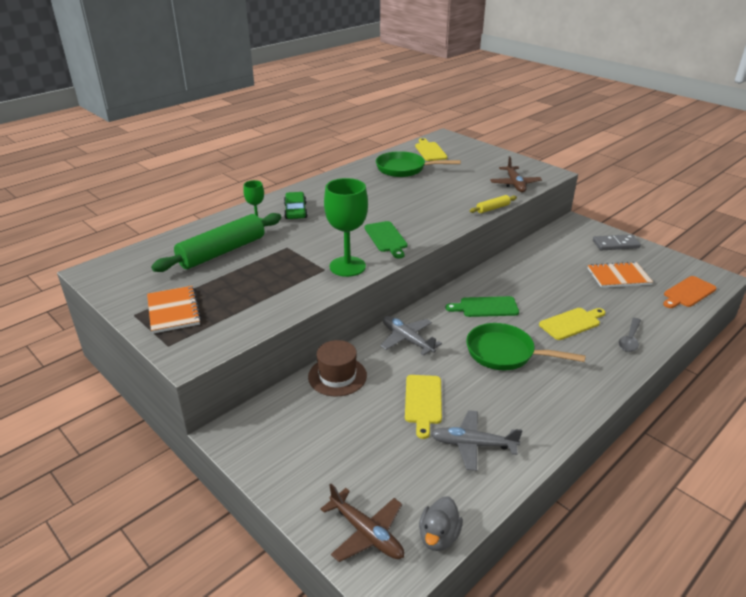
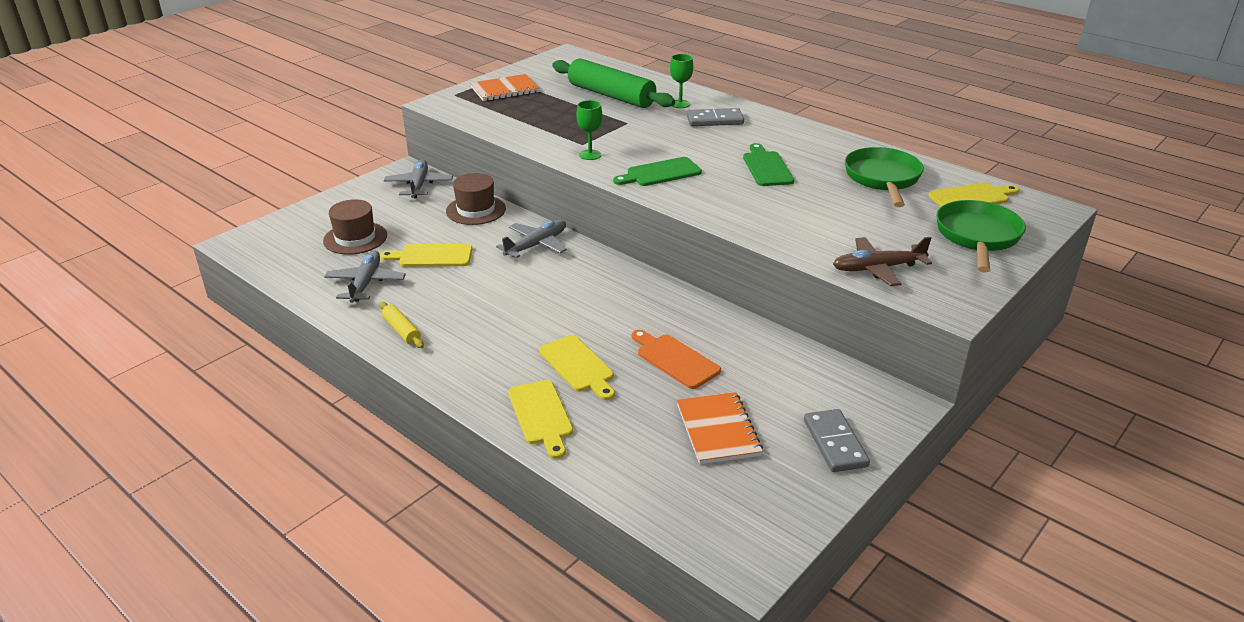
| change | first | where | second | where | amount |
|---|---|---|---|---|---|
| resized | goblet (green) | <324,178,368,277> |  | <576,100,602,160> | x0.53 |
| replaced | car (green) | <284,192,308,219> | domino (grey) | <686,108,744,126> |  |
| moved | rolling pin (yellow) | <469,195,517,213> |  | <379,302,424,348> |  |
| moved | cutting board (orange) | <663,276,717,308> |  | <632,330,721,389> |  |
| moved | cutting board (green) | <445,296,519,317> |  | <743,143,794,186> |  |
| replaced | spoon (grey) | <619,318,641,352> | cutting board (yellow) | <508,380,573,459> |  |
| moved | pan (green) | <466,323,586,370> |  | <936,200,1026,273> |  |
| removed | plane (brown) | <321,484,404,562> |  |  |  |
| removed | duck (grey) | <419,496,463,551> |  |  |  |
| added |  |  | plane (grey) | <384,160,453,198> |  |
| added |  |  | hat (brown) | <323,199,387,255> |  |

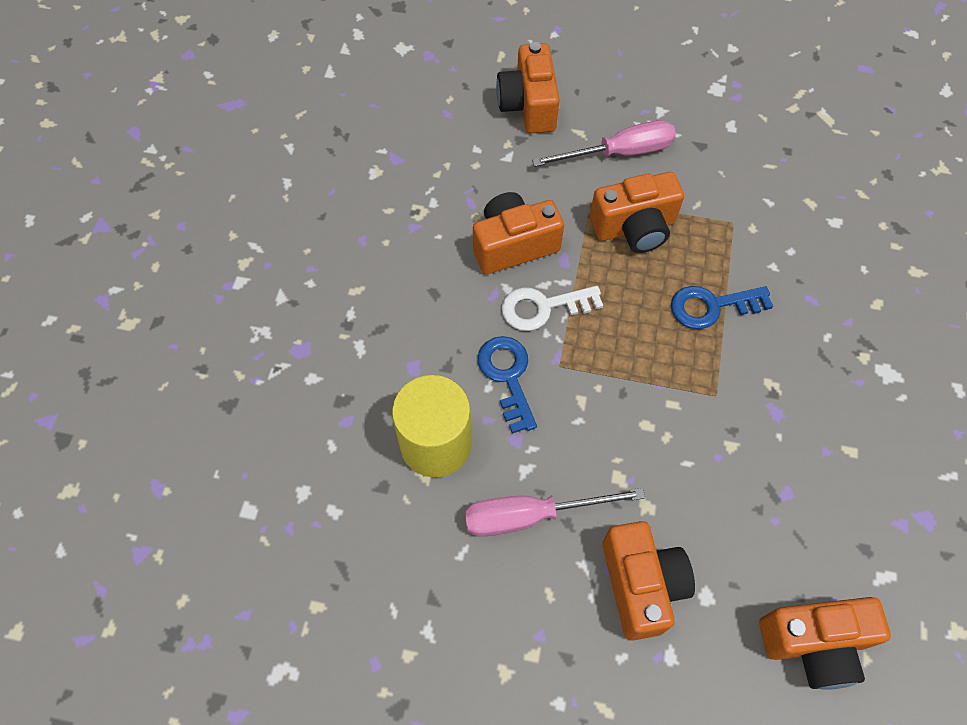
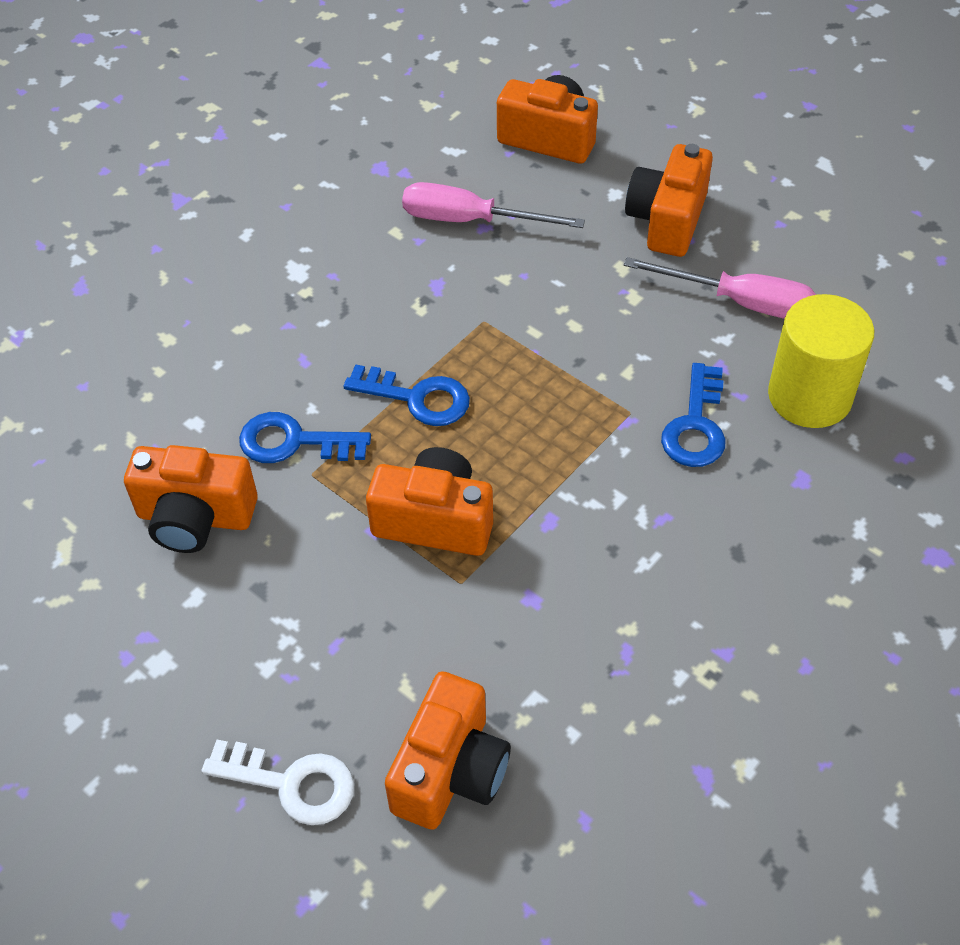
| change | first | where | second | where | amount |
|---|---|---|---|---|---|
| moved | screwdriver (pink) | <532,120,676,167> |  | <402,182,585,228> |  |
| moved | camera (orange) | <473,192,564,274> |  | <124,445,258,553> |  |
| moved | key (white) | <501,286,603,331> |  | <201,740,354,825> |  |
| added |  |  | key (blue) | <239,412,371,463> |  |

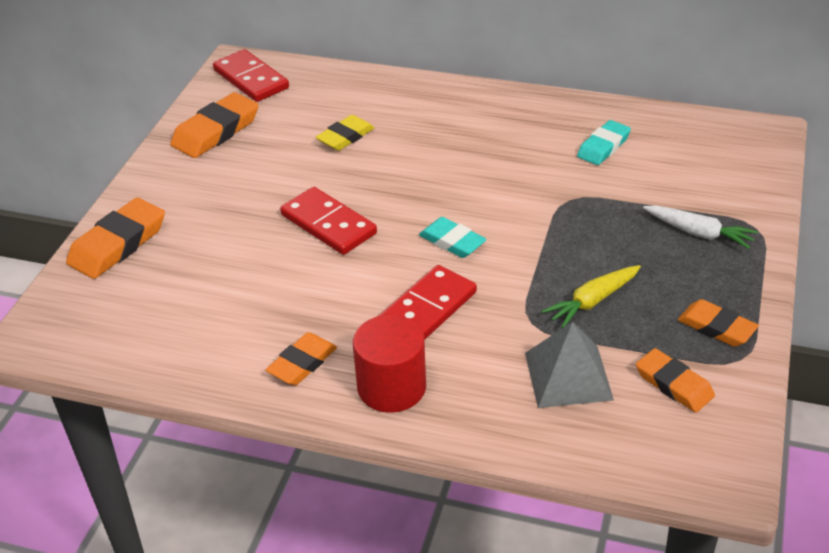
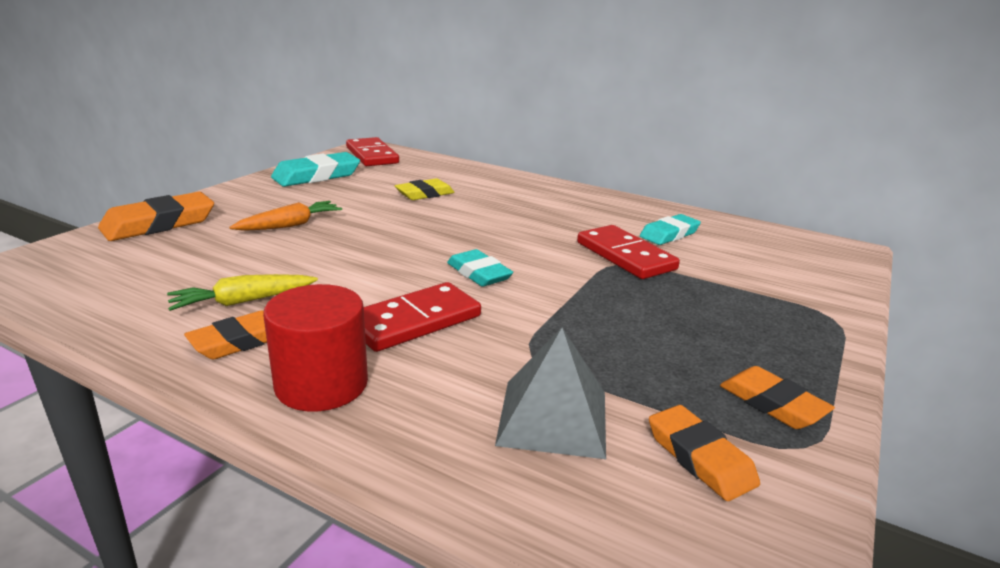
| change | first | where | second | where | amount |
|---|---|---|---|---|---|
| recoloured | eraser (orange) | <170,92,259,158> | eraser (turquoise) | <271,152,360,187> |  |
| moved | domino (red) | <280,187,377,255> |  | <577,225,680,279> |  |
| removed | carrot (white) | <643,205,758,249> |  |  |  |
| moved | carrot (yellow) | <542,265,641,328> |  | <167,274,318,311> |  |
| added |  |  | carrot (orange) | <229,201,342,231> |  |

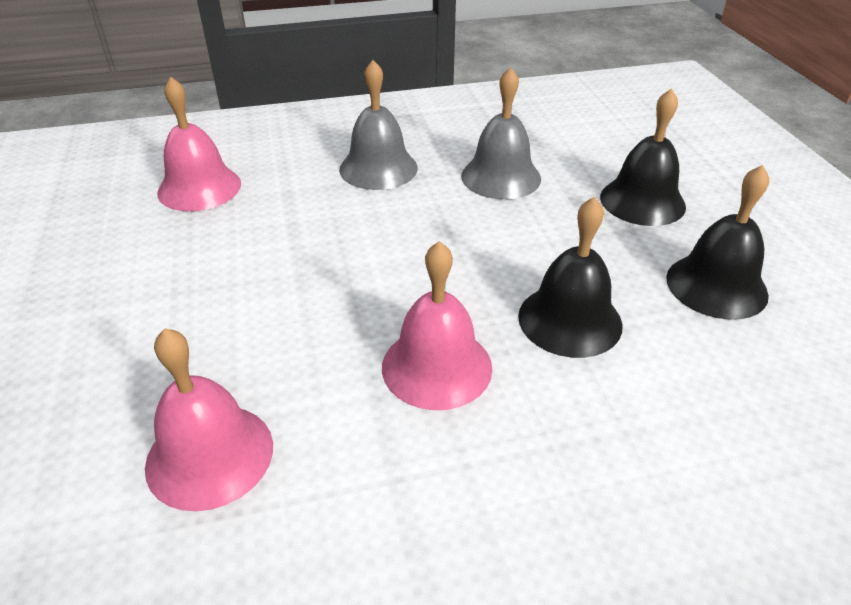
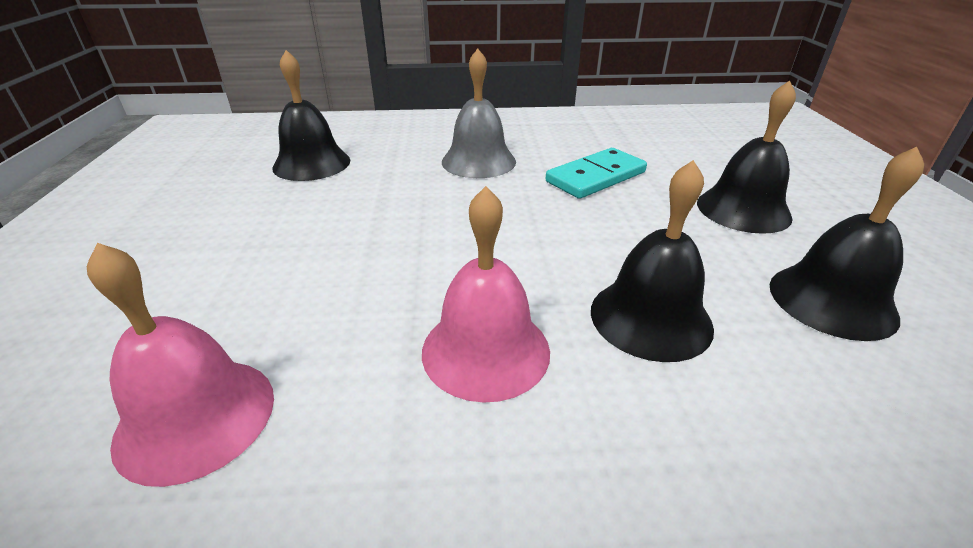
| change | first | where | second | where | amount |
|---|---|---|---|---|---|
| replaced | bell (grey) | <461,67,541,199> | domino (turquoise) | <546,148,647,199> |  |
| recoloured | bell (pink) | <157,77,241,211> | bell (black) | <272,50,350,181> |  |

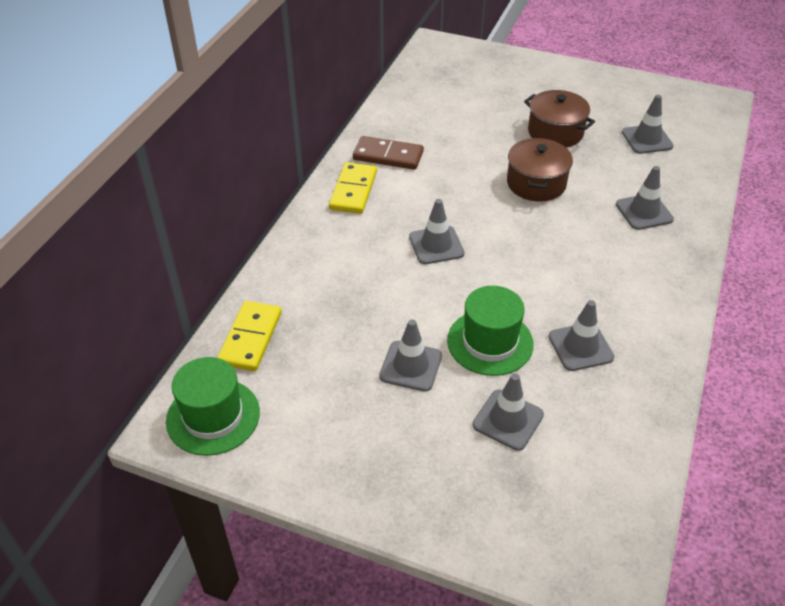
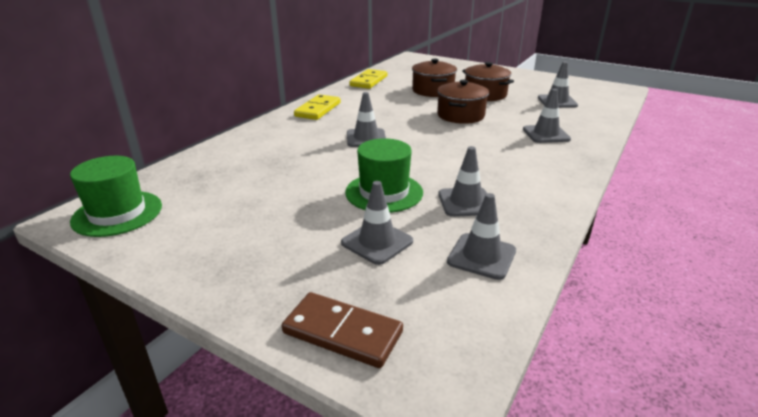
| change | first | where | second | where | amount |
|---|---|---|---|---|---|
| moved | domino (brown) | <353,136,424,170> |  | <282,292,403,368> |  |
| moved | domino (yellow) | <217,301,282,371> |  | <349,69,387,89> |  |
| moved | traffic cone (grey) | <379,319,442,392> |  | <447,193,516,280> |  |
| added |  |  | pot (brown) | <412,59,457,97> |  |

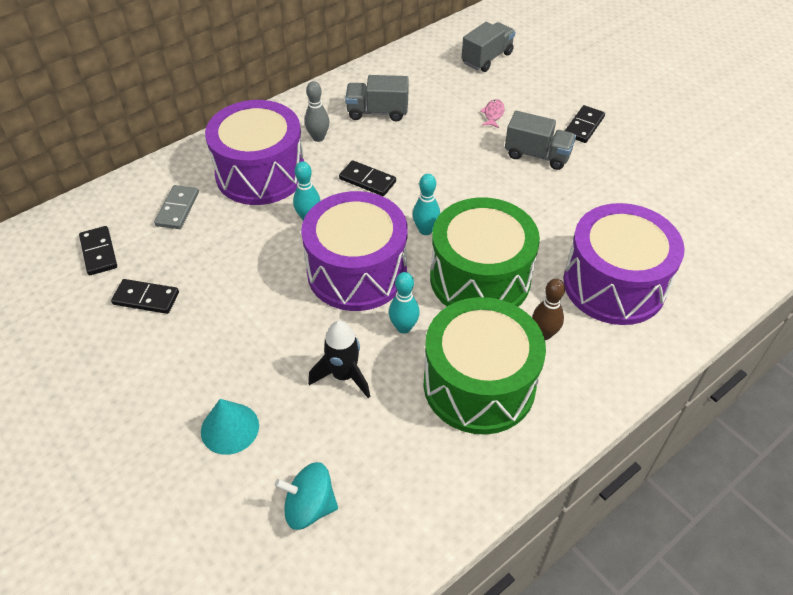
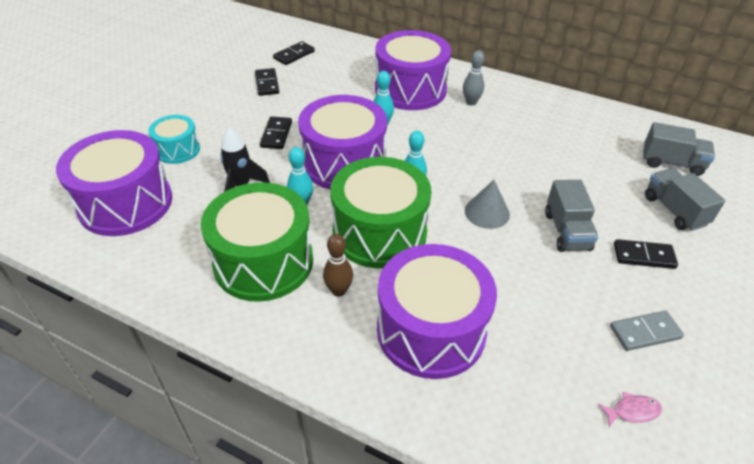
| change | first | where | second | where | amount |
|---|---|---|---|---|---|
| moved | truck (grey) | <345,75,409,121> |  | <645,168,725,231> |  |
| moved | fish (pink) | <480,99,505,128> |  | <598,392,662,427> |  |
| moved | domino (black) | <339,160,396,196> |  | <260,117,292,149> |  |
| moved | domino (grey) | <154,185,199,229> |  | <610,311,684,351> |  |
| replaced | cone (turquoise) | <201,399,259,455> | drum (turquoise) | <148,115,200,164> |  |
| replaced | spinning top (turquoise) | <275,462,338,530> | drum (purple) | <56,130,172,236> |  |
| added |  |  | cone (grey) | <465,180,510,229> |  |

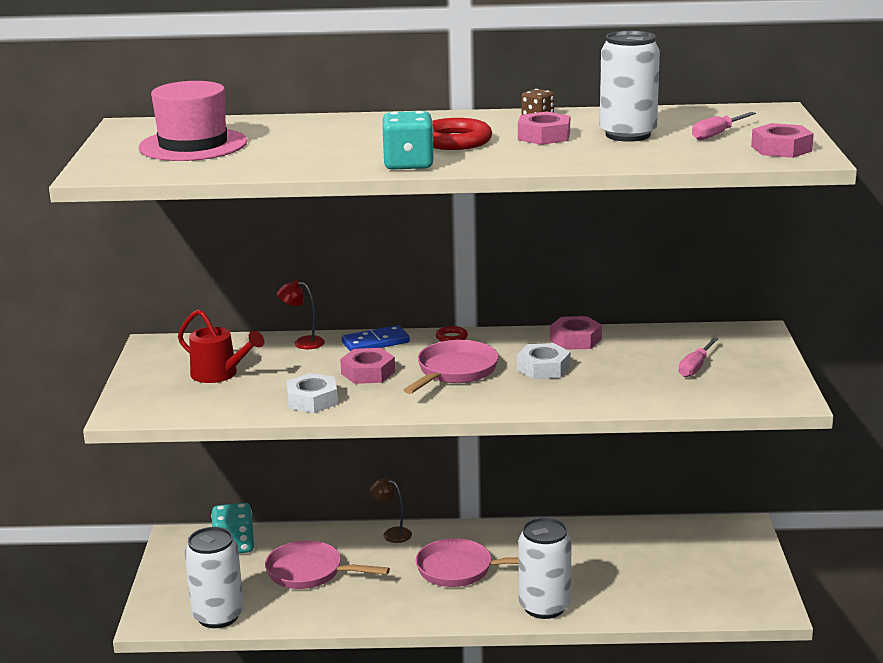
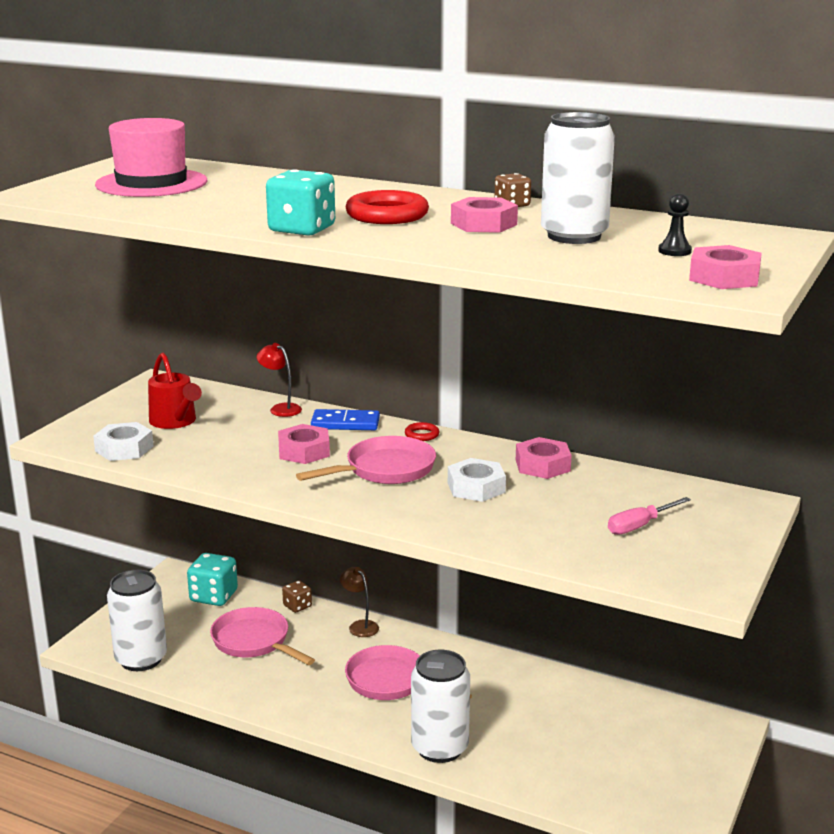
| change | first | where | second | where | amount |
|---|---|---|---|---|---|
| replaced | screwdriver (pink) | <692,112,756,140> | pawn (black) | <658,193,692,256> |  |
| moved | nut (white) | <286,373,338,413> |  | <93,422,153,461> |  |
| added |  |  | dice (brown) | <282,580,312,613> |  |

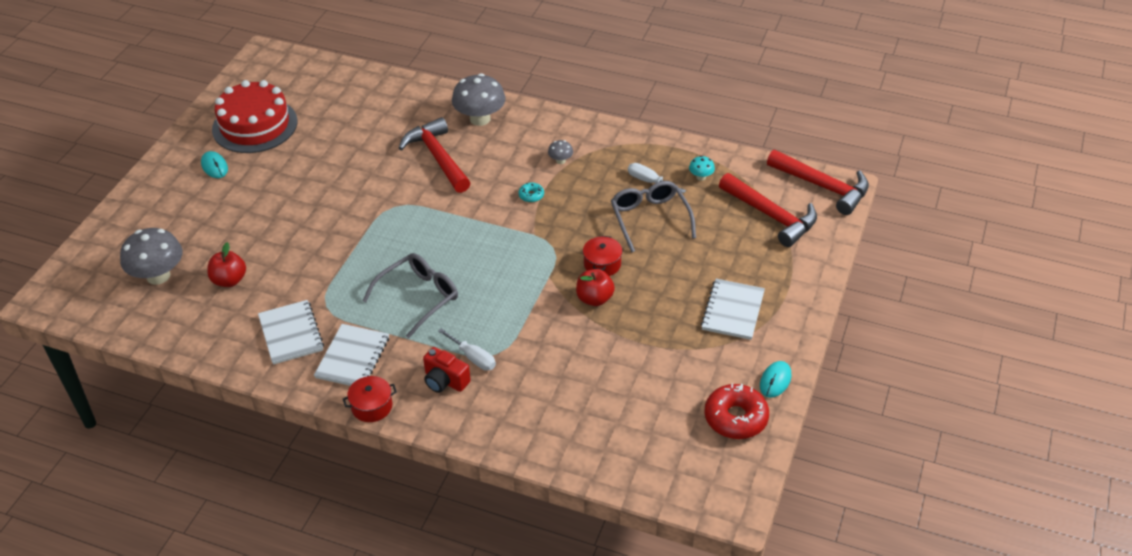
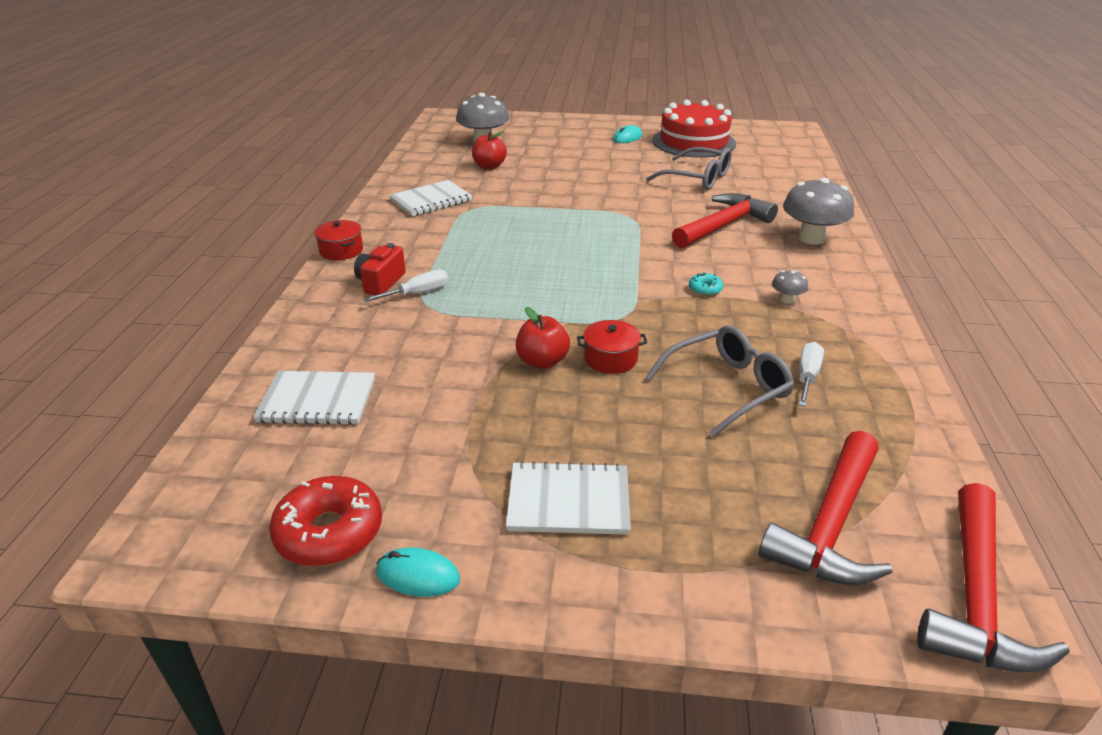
| change | first | where | second | where | amount |
|---|---|---|---|---|---|
| removed | mushroom (turquoise) | <689,156,715,181> |  |  |  |
| moved | glasses (grey) | <363,253,458,338> |  | <646,147,732,190> |  |
| moved | notebook (white) | <314,324,389,386> |  | <253,371,375,425> |  |
| turned | screwdriver (white) | <438,328,496,371> |  | <363,270,448,302> | 150 degrees counterclockwise |

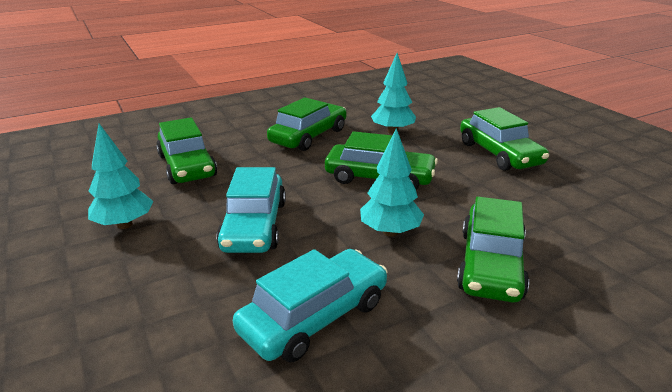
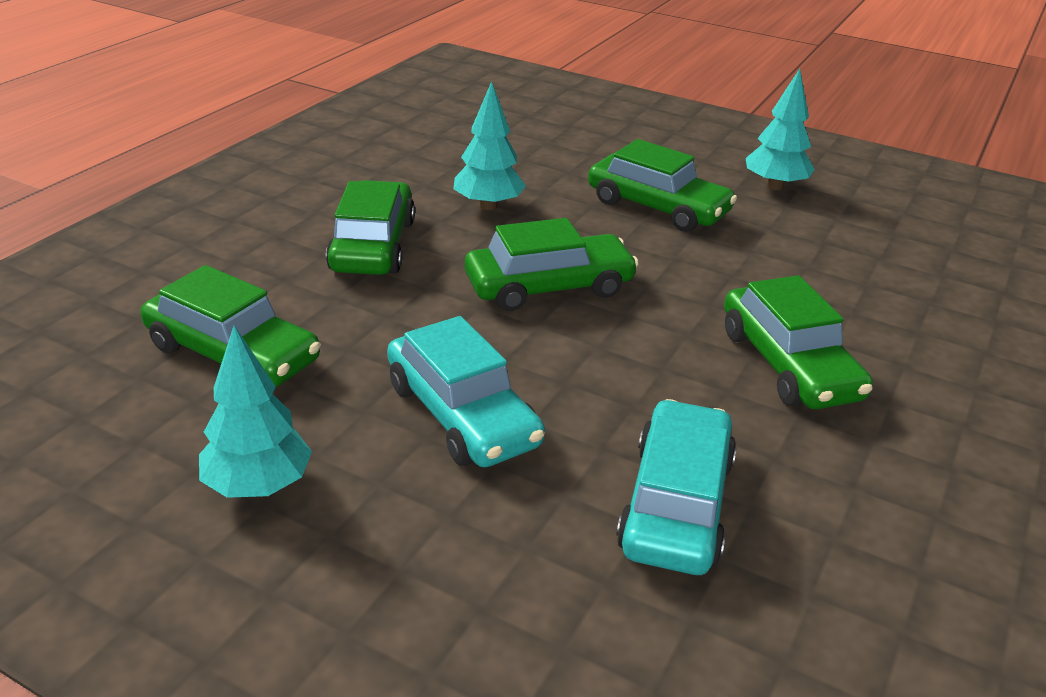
| change | first | where | second | where | amount |
|---|---|---|---|---|---|
| moved | tree (turquoise) | <360,128,424,237> |  | <746,69,815,190> |  |

